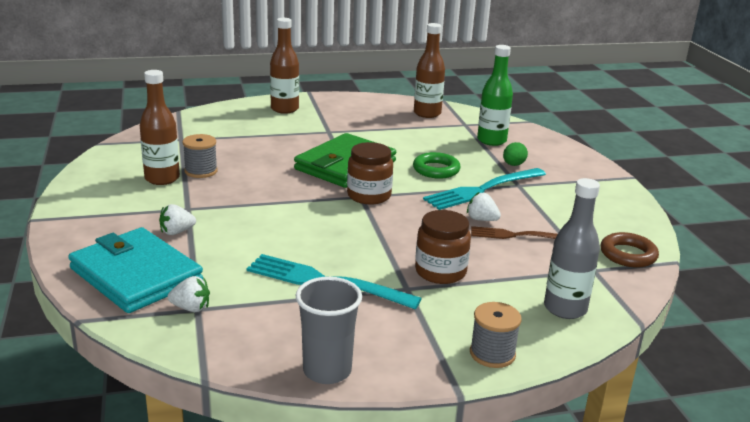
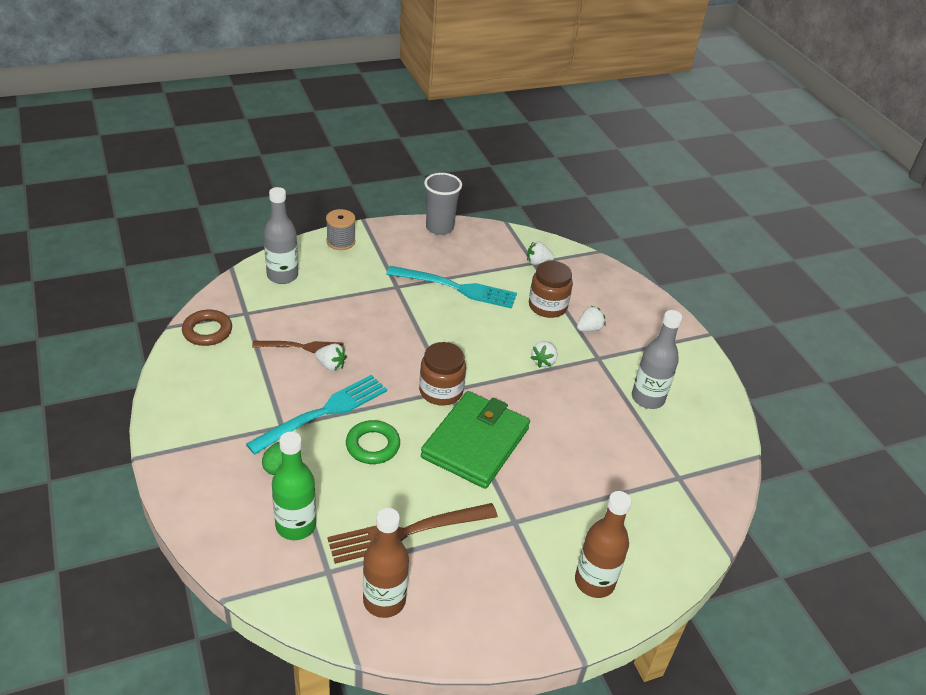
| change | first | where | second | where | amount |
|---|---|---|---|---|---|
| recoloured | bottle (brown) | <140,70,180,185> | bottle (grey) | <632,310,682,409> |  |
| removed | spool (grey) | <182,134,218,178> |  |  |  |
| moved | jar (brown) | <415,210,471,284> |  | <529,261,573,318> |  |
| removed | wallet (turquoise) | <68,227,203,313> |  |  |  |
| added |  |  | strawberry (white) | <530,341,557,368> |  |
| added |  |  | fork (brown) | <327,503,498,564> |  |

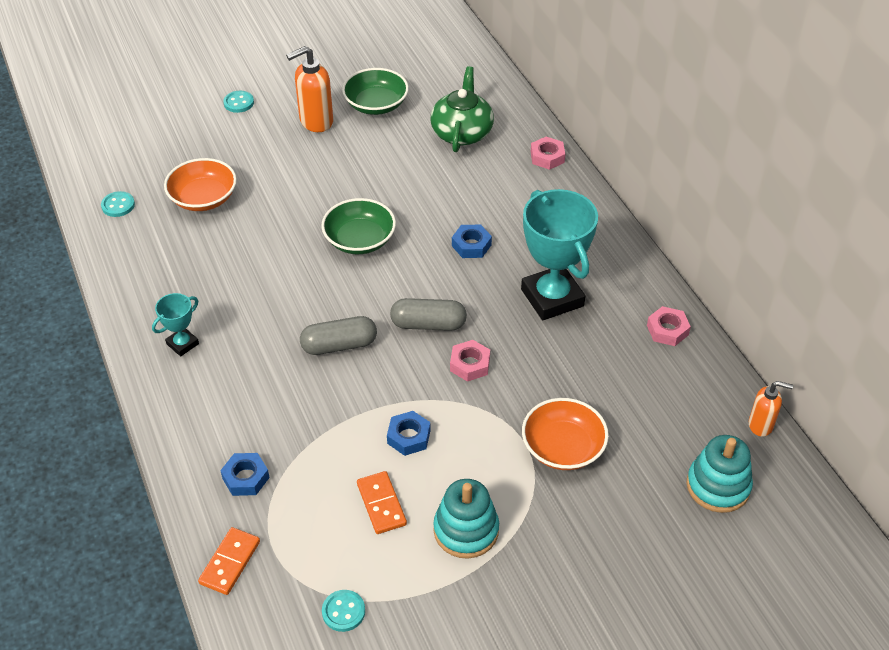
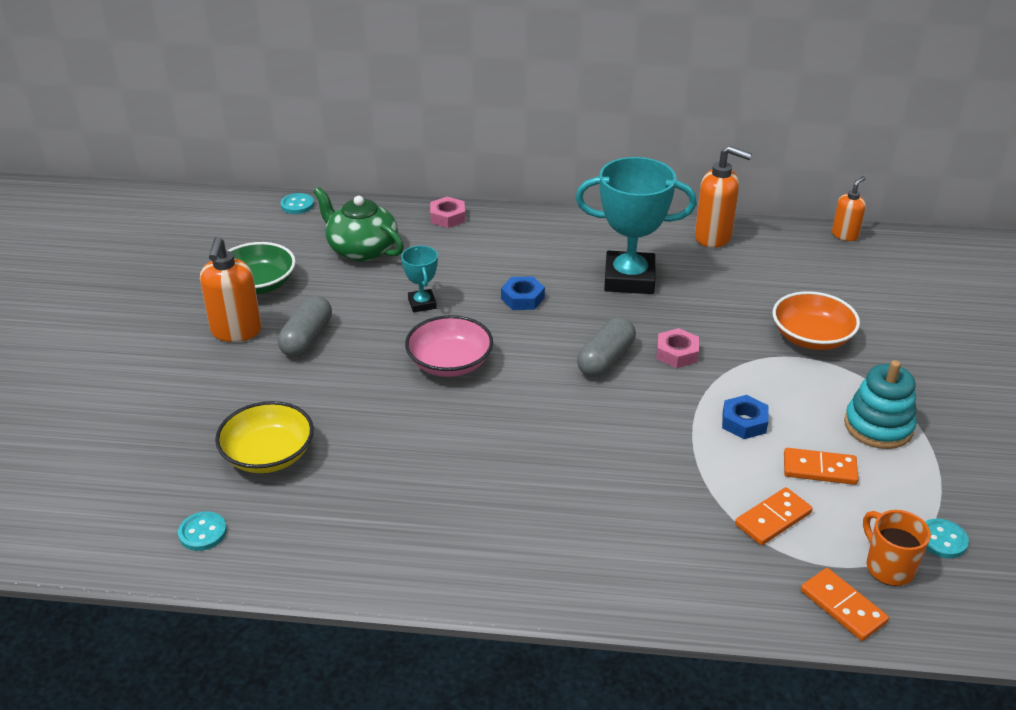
| change | first | where | second | where | amount |
|---|---|---|---|---|---|
| moved | button (turquoise) | <223,91,254,113> |  | <281,193,314,214> |  |
| recoloured | bowl (orange) | <164,158,237,211> | bowl (yellow) | <215,401,314,473> |  |
| recoloured | bowl (green) | <321,198,396,254> | bowl (pink) | <405,315,493,377> |  |
| moved | trophy (turquoise) | <152,293,199,356> |  | <401,246,438,312> |  |
| replaced | nut (pink) | <647,306,691,346> | soap dispenser (orange) | <695,146,752,248> |  |
| moved | capsule (grey) | <300,316,377,355> |  | <278,295,332,357> |  |
| removed | stacking toy (turquoise) | <687,435,753,513> |  |  |  |
| removed | nut (blue) | <220,453,270,496> |  |  |  |
| added |  |  | domino (orange) | <735,487,813,545> |  |
| added |  |  | mug (orange) | <863,510,931,586> |  |

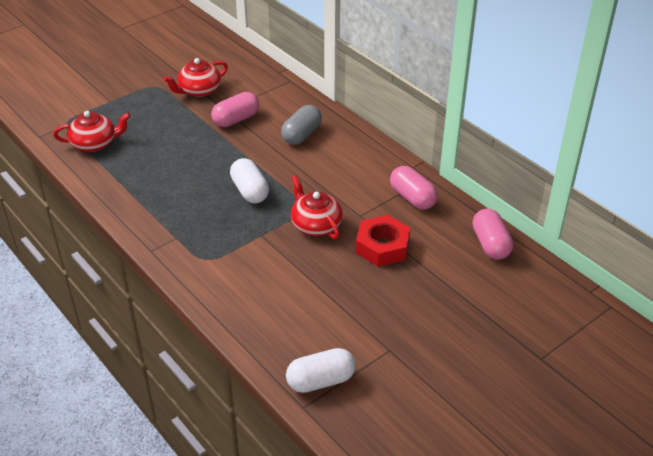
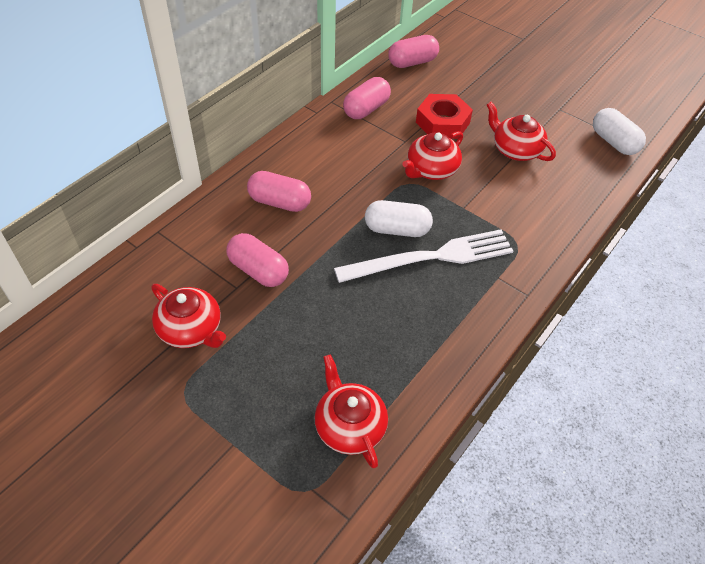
| change | first | where | second | where | amount |
|---|---|---|---|---|---|
| recoloured | capsule (grey) | <281,105,322,145> | capsule (pink) | <247,171,311,212> |  |
| turned | capsule (white) | <230,158,269,203> |  | <365,200,433,237> | 45 degrees clockwise |
| added |  |  | teapot (red) | <487,102,556,161> |  |
| added |  |  | fork (white) | <334,229,513,283> |  |

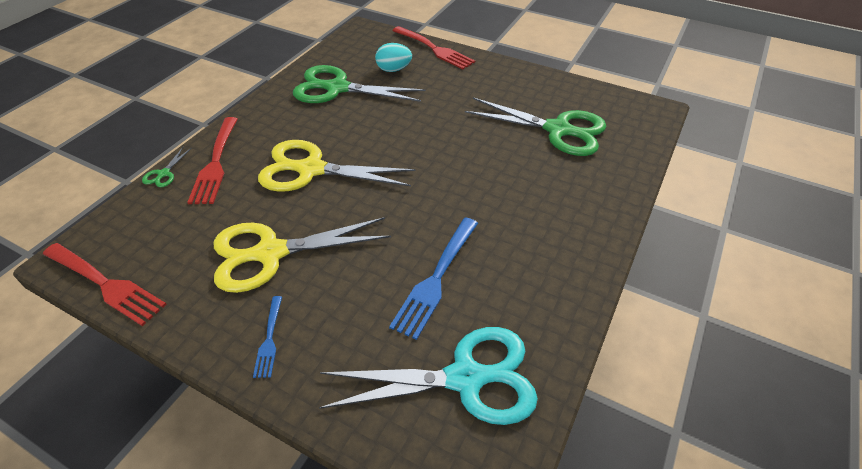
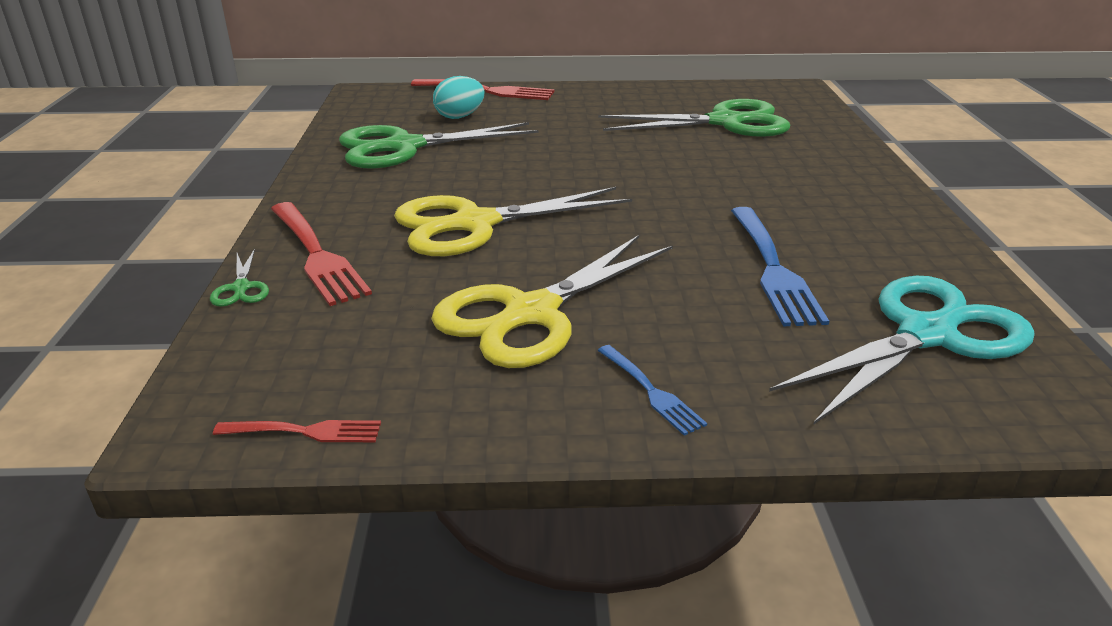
| change | first | where | second | where | amount |
|---|---|---|---|---|---|
| resized | fork (red) | <43,243,167,326> |  | <213,420,381,442> | x0.54 |

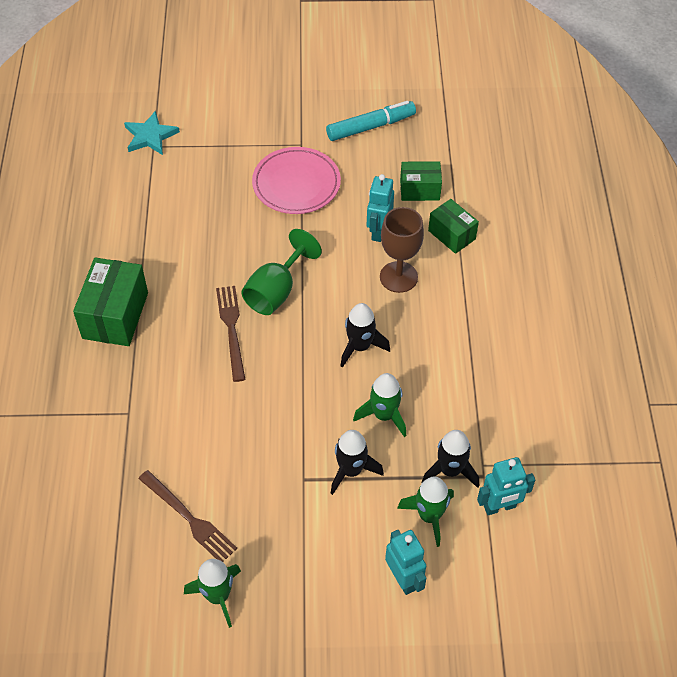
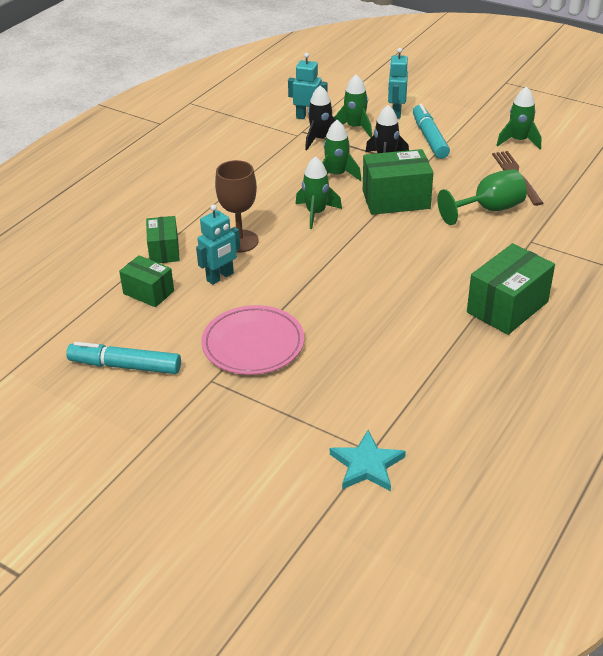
| change | first | where | second | where | amount |
|---|---|---|---|---|---|
| moved | goblet (green) | <242,229,322,315> |  | <437,169,527,225> |  |
| removed | fork (brown) | <216,286,245,382> |  |  |  |
| recoloured | rocket (black) | <340,303,390,368> | rocket (green) | <296,156,342,229> |  |
| added |  |  | marker (turquoise) | <413,104,450,159> |  |
| added |  |  | box (green) | <363,149,433,215> |  |

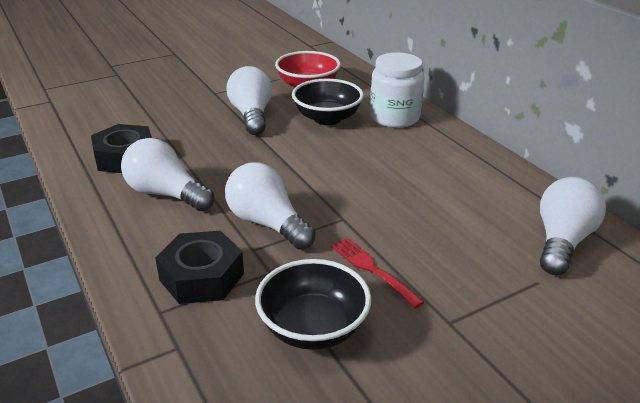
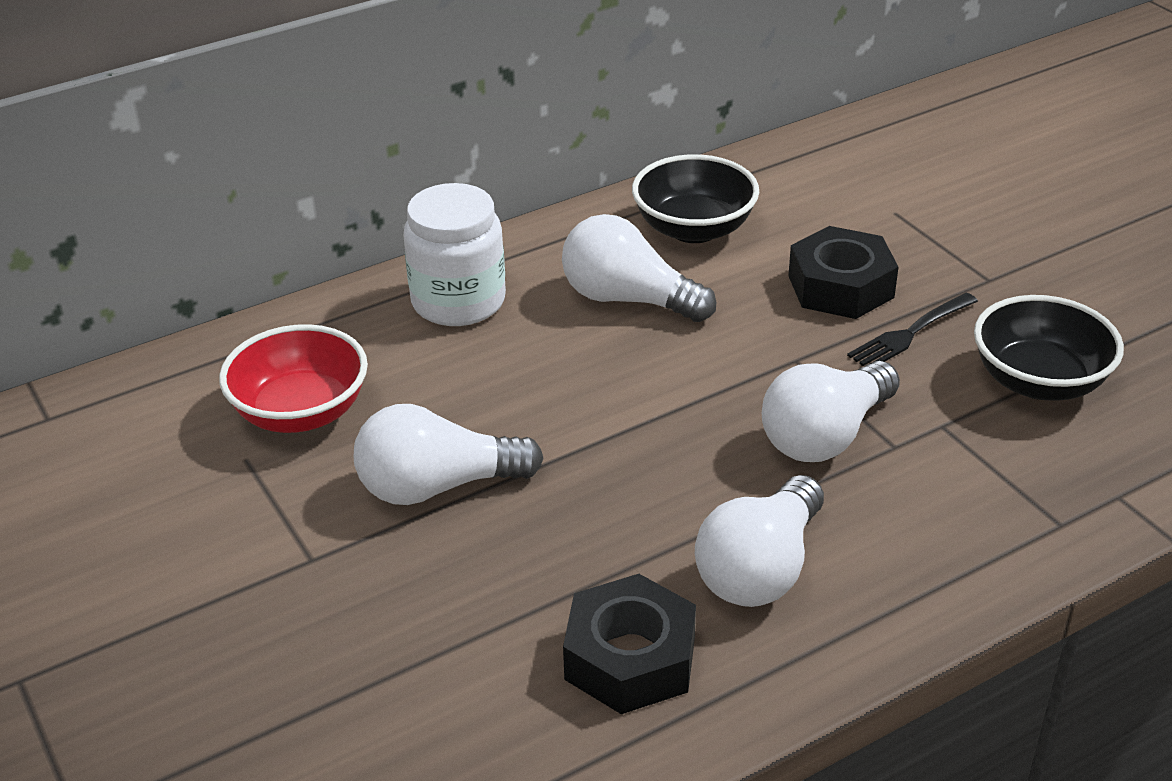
| change | first | where | second | where | amount |
|---|---|---|---|---|---|
| moved | bowl (black) | <292,79,364,125> |  | <632,154,759,243> |  |
| moved | light bulb (white) | <540,177,606,275> |  | <562,214,716,322> |  |
| moved | nut (black) | <155,231,244,304> |  | <788,226,898,319> |  |
| recoloured | fork (red) | <331,238,424,308> | fork (black) | <847,293,978,366> |  |

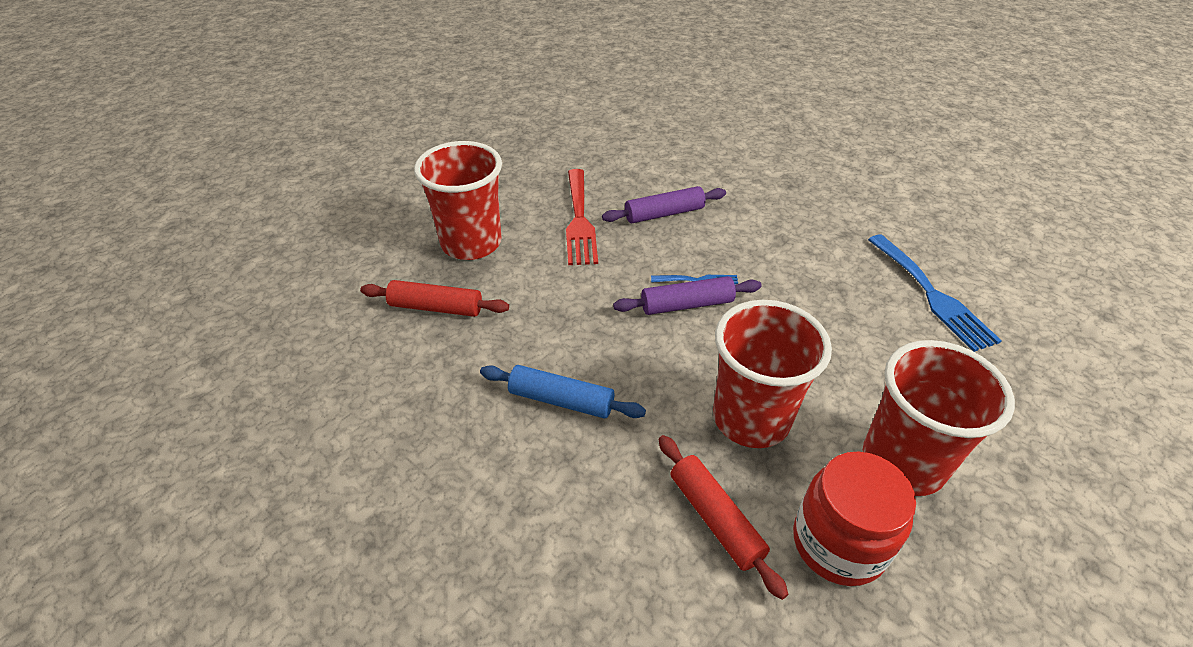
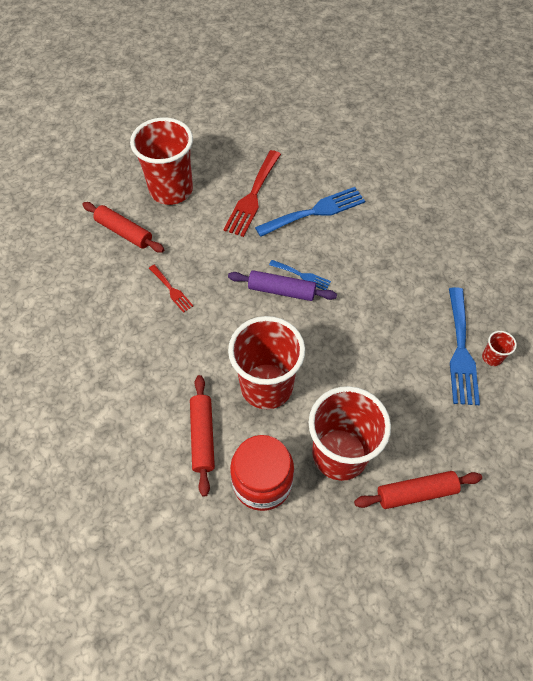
| change | first | where | second | where | amount |
|---|---|---|---|---|---|
| replaced | rolling pin (purple) | <602,186,726,223> | fork (blue) | <255,187,365,237> |  |
| removed | rolling pin (blue) | <480,365,646,418> |  |  |  |
| added |  |  | fork (red) | <149,265,193,313> |  |
| added |  |  | cup (red) | <482,331,517,366> |  |
| added |  |  | rolling pin (red) | <354,471,482,509> |  |

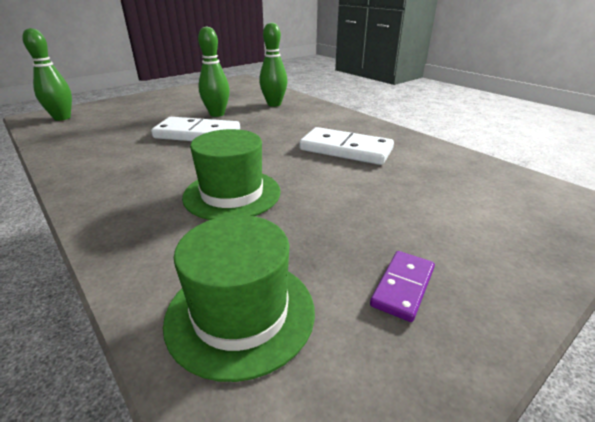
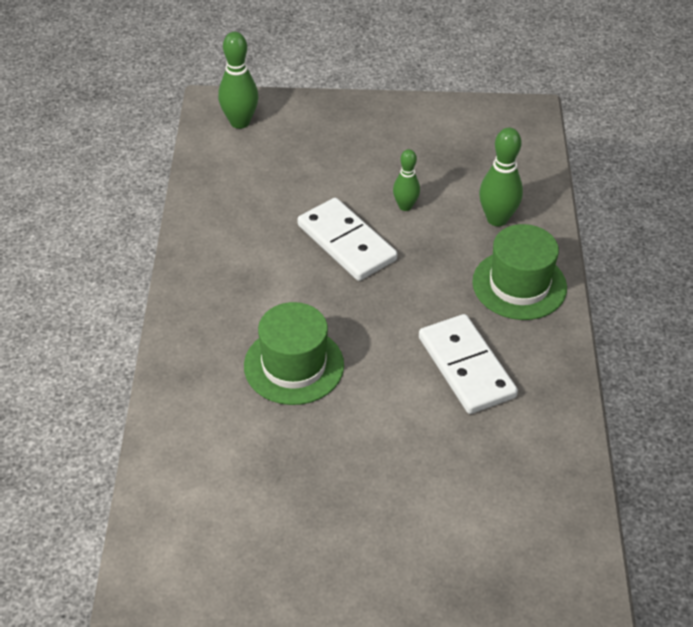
| change | first | where | second | where | amount |
|---|---|---|---|---|---|
| resized | bowling pin (green) | <198,26,230,117> |  | <393,149,420,211> | x0.64 |
| moved | hat (green) | <163,215,315,382> |  | <472,224,567,320> |  |
| removed | domino (purple) | <370,251,435,322> |  |  |  |

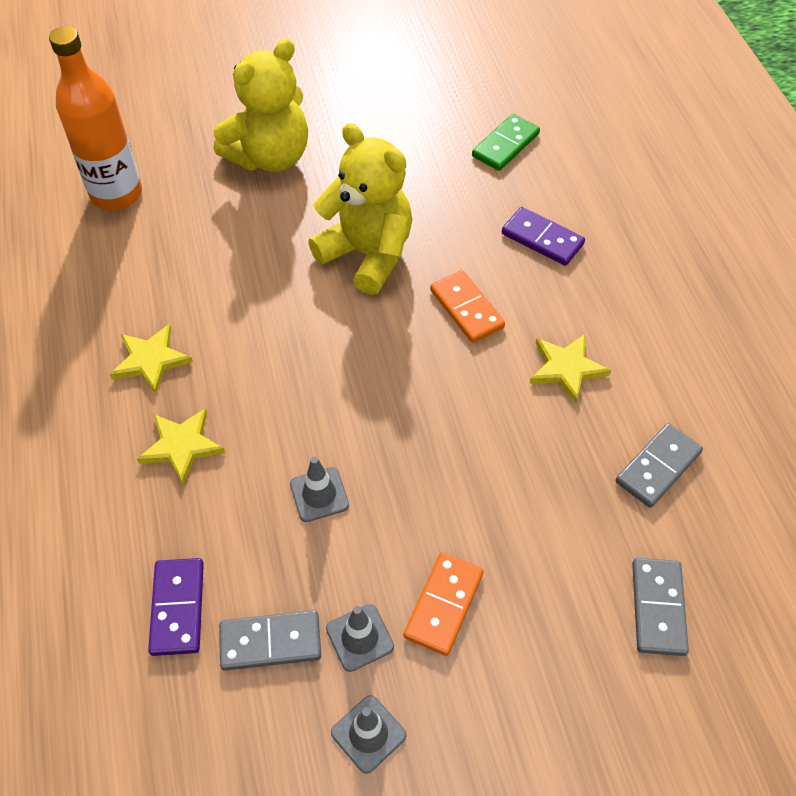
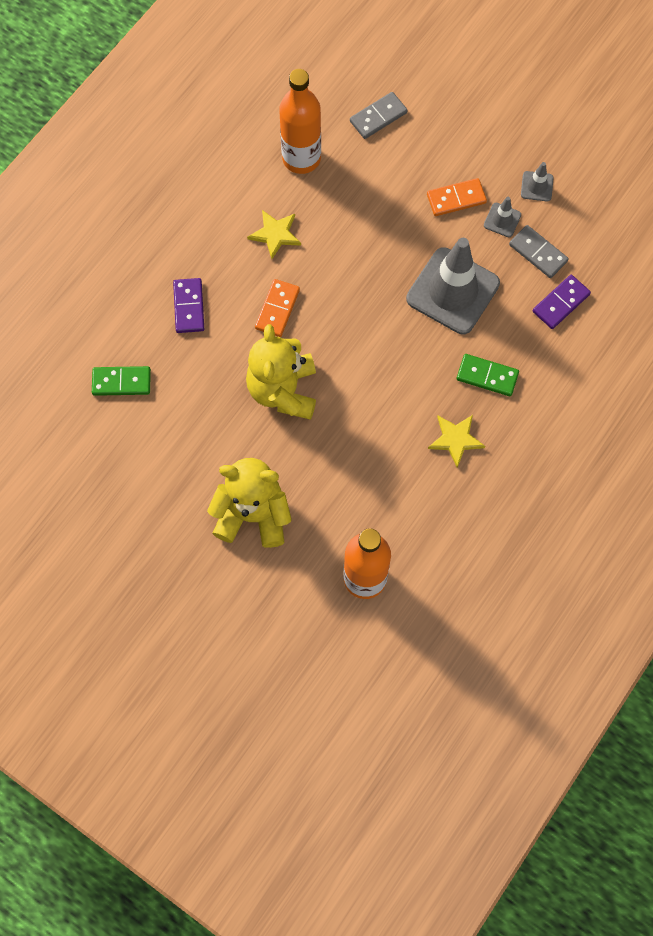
| change | first | where | second | where | amount |
|---|---|---|---|---|---|
| replaced | star (yellow) | <137,408,225,485> | domino (green) | <456,354,519,396> |  |
| replaced | domino (grey) | <616,423,703,508> | bottle (orange) | <279,69,321,174> |  |
| resized | traffic cone (grey) | <290,457,349,522> |  | <406,238,500,334> | x2.34 |

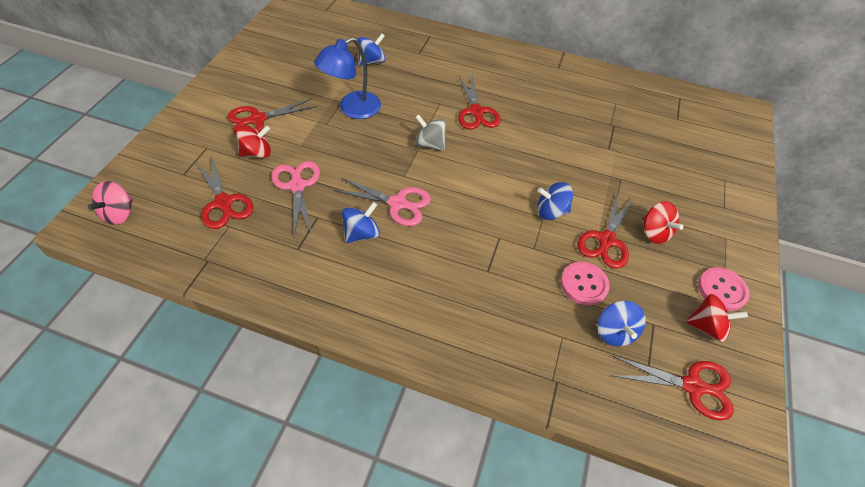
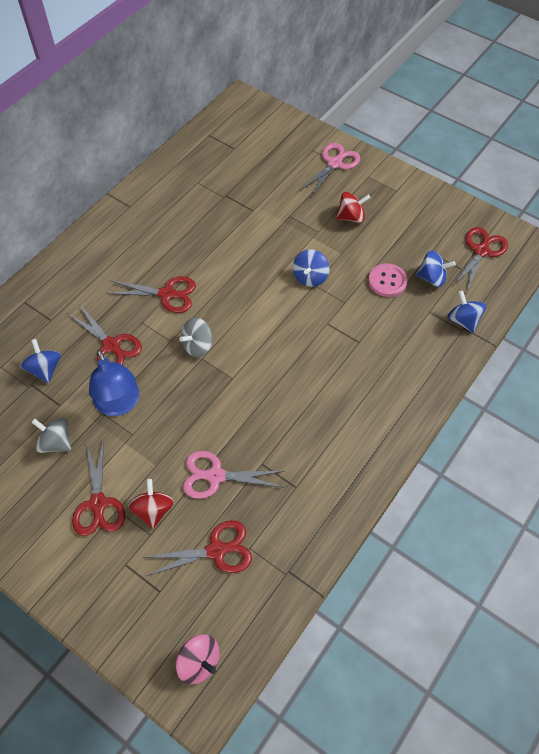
| change | first | where | second | where | amount |
|---|---|---|---|---|---|
| moved | scissors (pink) | <334,178,431,226> |  | <299,143,360,198> |  |
| moved | scissors (red) | <577,191,634,269> |  | <67,304,142,365> |  |
| moved | spinning top (blue) | <342,202,380,243> |  | <448,291,486,333> |  |
| removed | button (pink) | <698,267,750,311> |  |  |  |
| removed | spinning top (red) | <686,294,748,343> |  |  |  |
| added |  |  | spinning top (grey) | <31,418,71,453> |  |

